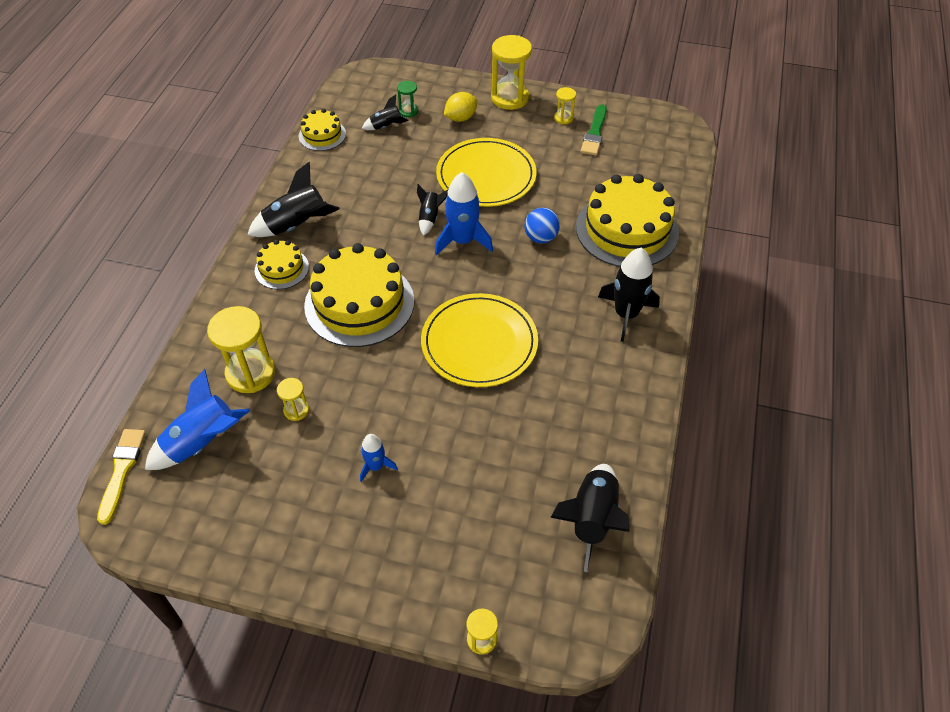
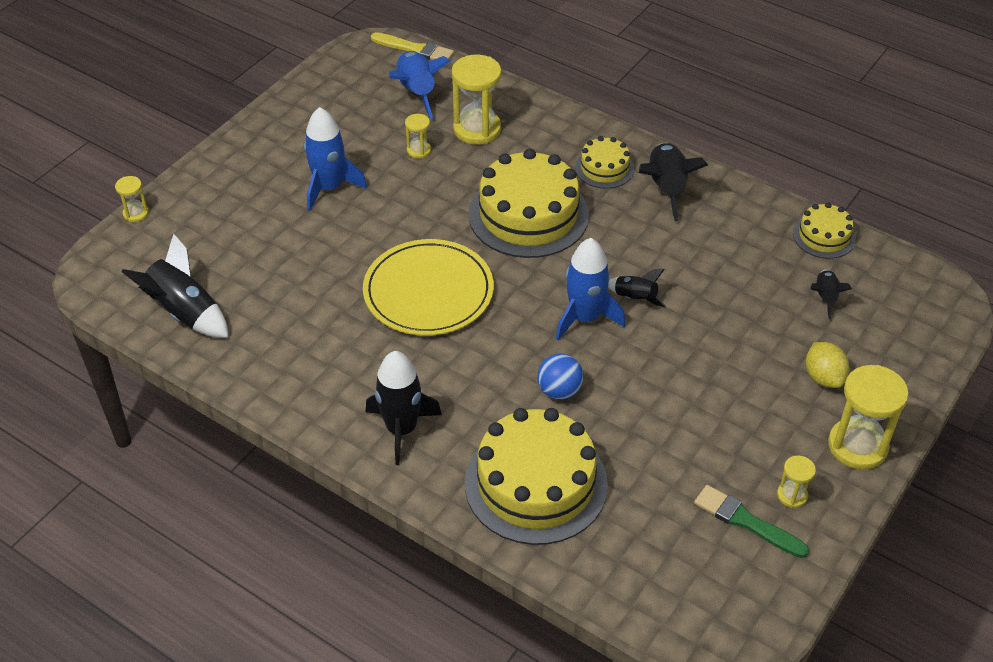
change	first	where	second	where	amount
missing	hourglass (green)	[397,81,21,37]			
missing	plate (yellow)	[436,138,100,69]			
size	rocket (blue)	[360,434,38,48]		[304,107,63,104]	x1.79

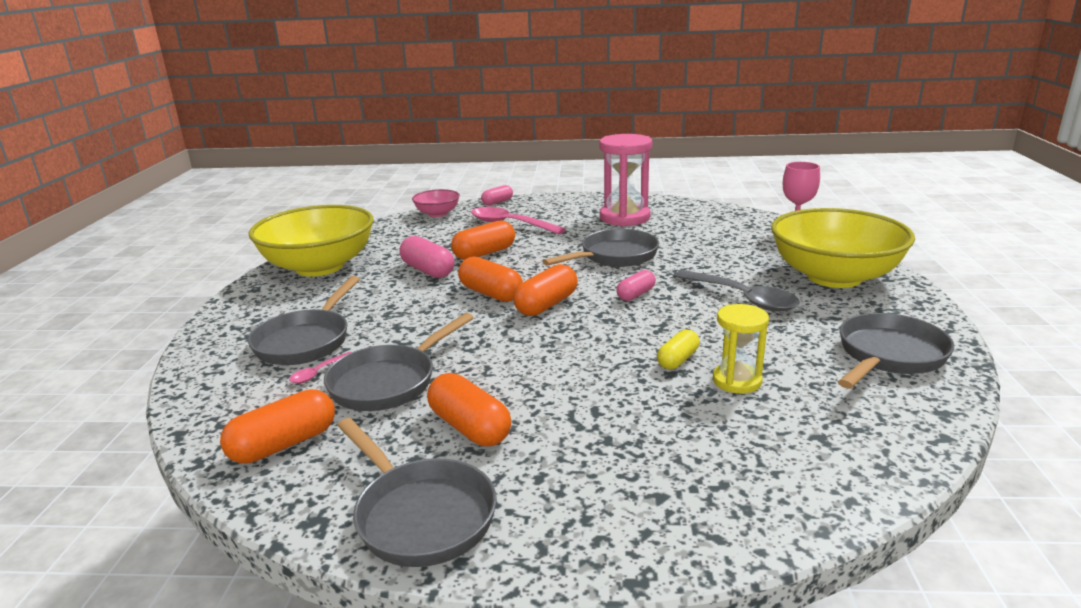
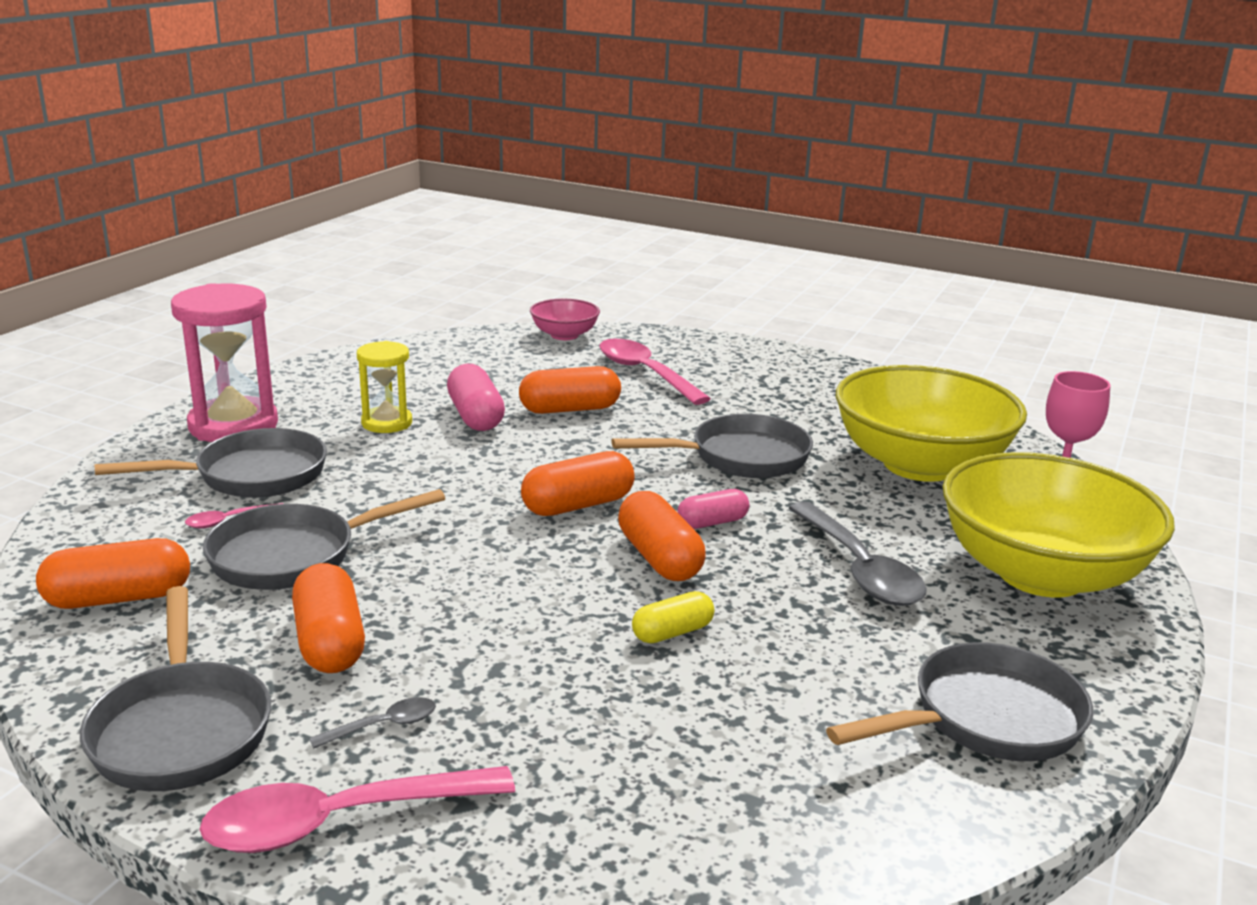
change	first	where	second	where	amount
relocated	hourglass (pink)	[599,134,53,92]		[171,283,107,159]	
missing	capsule (pink)	[481,185,32,20]			
relocated	bowl (yellow)	[248,205,126,72]		[836,365,191,117]	
relocated	capsule (orange)	[458,257,65,45]		[618,491,88,90]	
spun	pan (grey)	[248,276,112,89]		[95,428,232,70]	150 degrees counterclockwise
relocated	hourglass (yellow)	[713,304,56,90]		[357,341,55,92]	
appeared			spoon (grey)	[309,697,127,52]	
appeared			spoon (pink)	[199,766,316,87]	

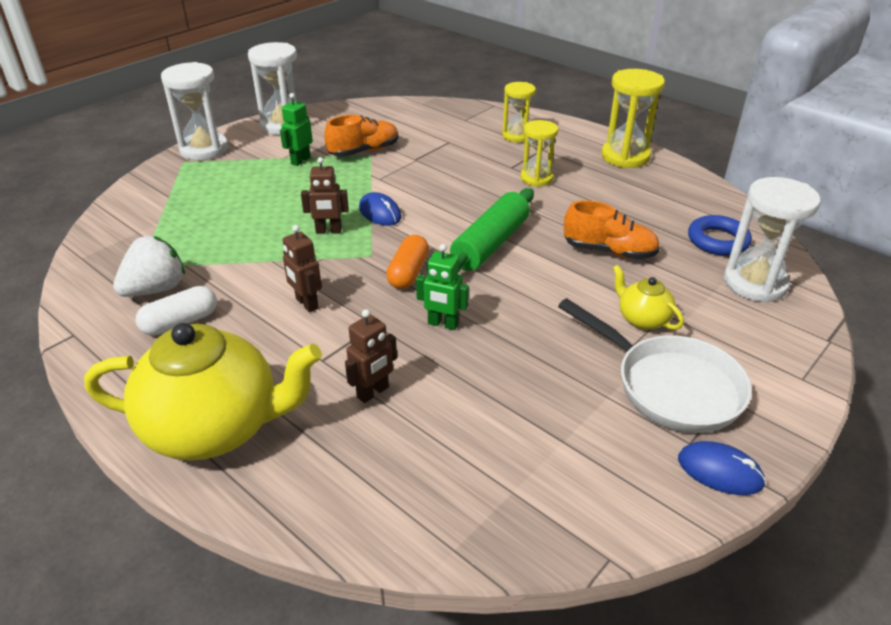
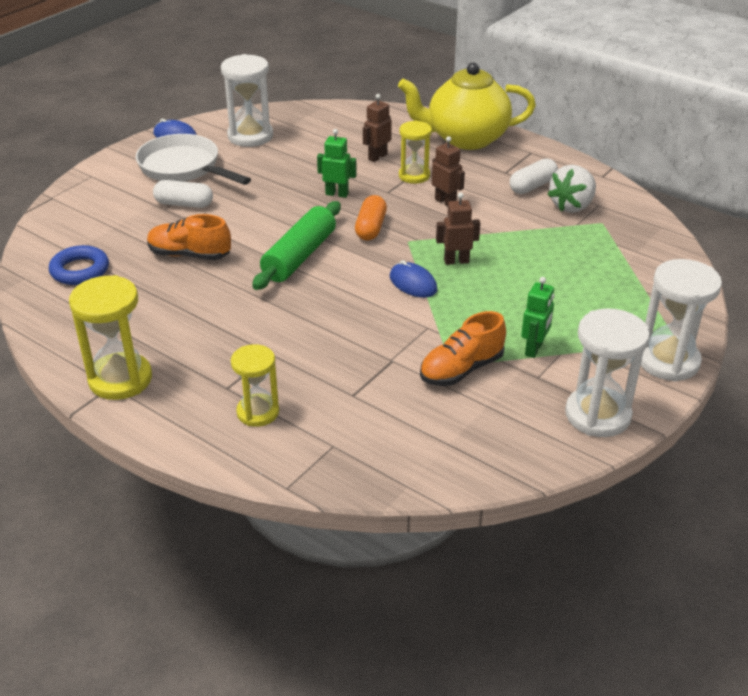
change	first	where	second	where	amount
relocated	hourglass (yellow)	[520,120,38,67]		[399,121,33,63]	
relocated	hourglass (white)	[724,177,97,126]		[221,54,52,93]	
exchanged	teapot (yellow)	[613,265,71,65]	capsule (white)	[153,180,60,28]	

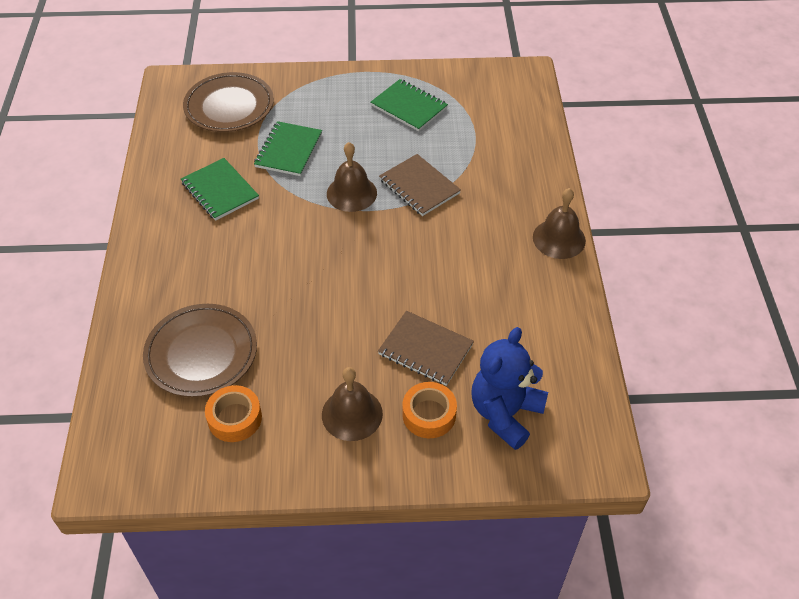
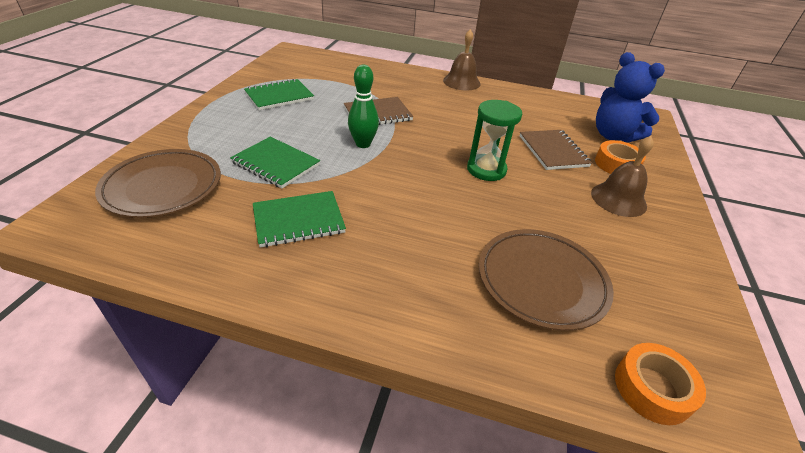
change	first	where	second	where	amount
exchanged	bell (brown)	[327,142,50,70]	bowling pin (green)	[348,65,31,83]	
spun	notebook (brown)	[378,311,96,75]		[520,130,72,40]	60 degrees counterclockwise
relocated	tape (orange)	[205,385,57,57]		[615,343,91,82]	
appeared			hourglass (green)	[467,100,55,81]	

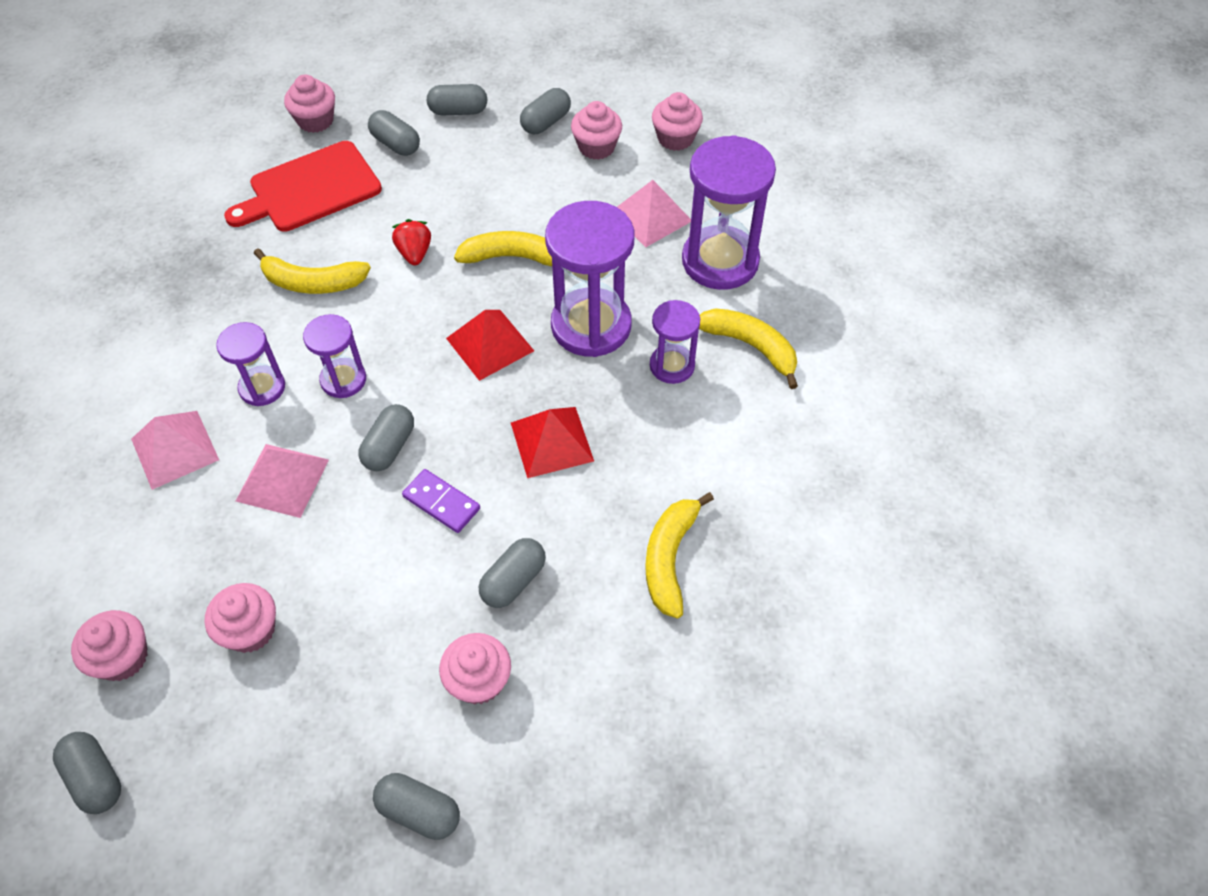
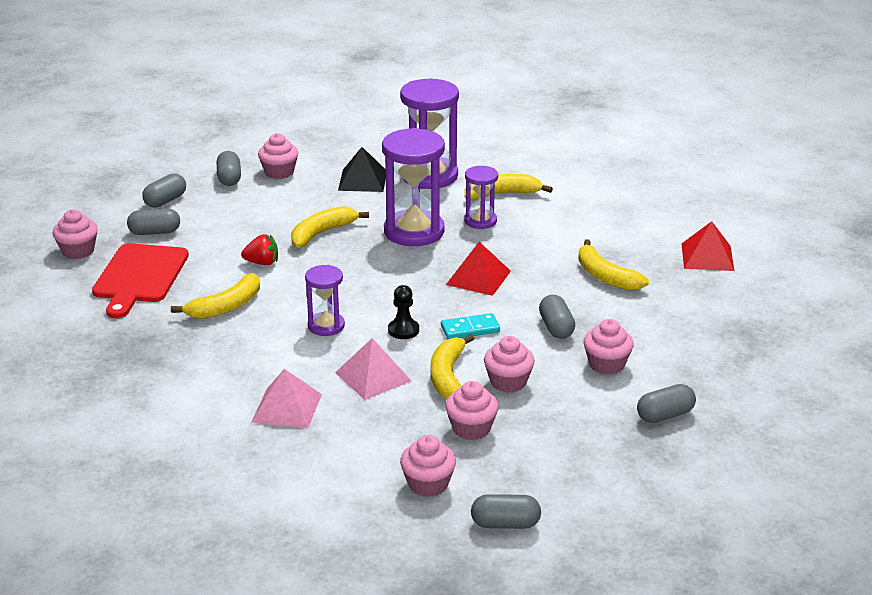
change	first	where	second	where	amount
relocated	cupcake (pink)	[652,92,51,59]		[484,336,51,57]	
colour	pyramid (pink)	[617,180,74,67]	pyramid (black)	[338,147,48,45]	
spun	strawberry (red)	[392,219,39,46]		[241,234,37,31]	150 degrees clockwise
relocated	pyramid (red)	[446,310,88,71]		[682,221,52,50]	
missing	hourglass (purple)	[216,322,69,84]			
exchanged	capsule (grey)	[358,404,56,67]	pawn (black)	[388,285,31,54]	
colour	domino (purple)	[402,469,78,64]	domino (turquoise)	[441,313,59,26]	
appeared			banana (yellow)	[430,334,45,65]	

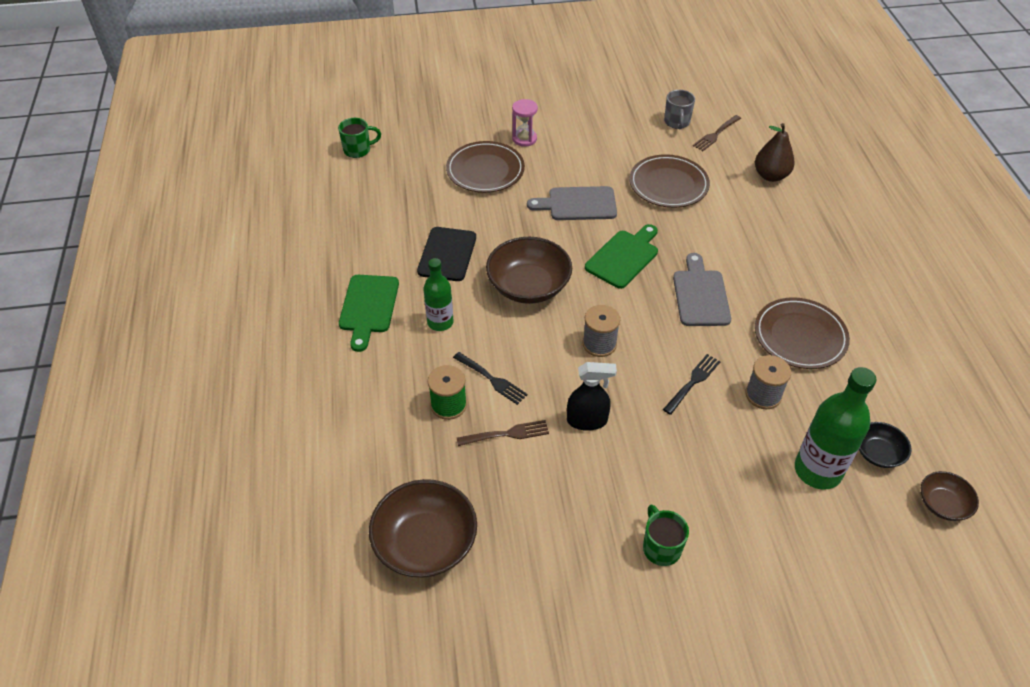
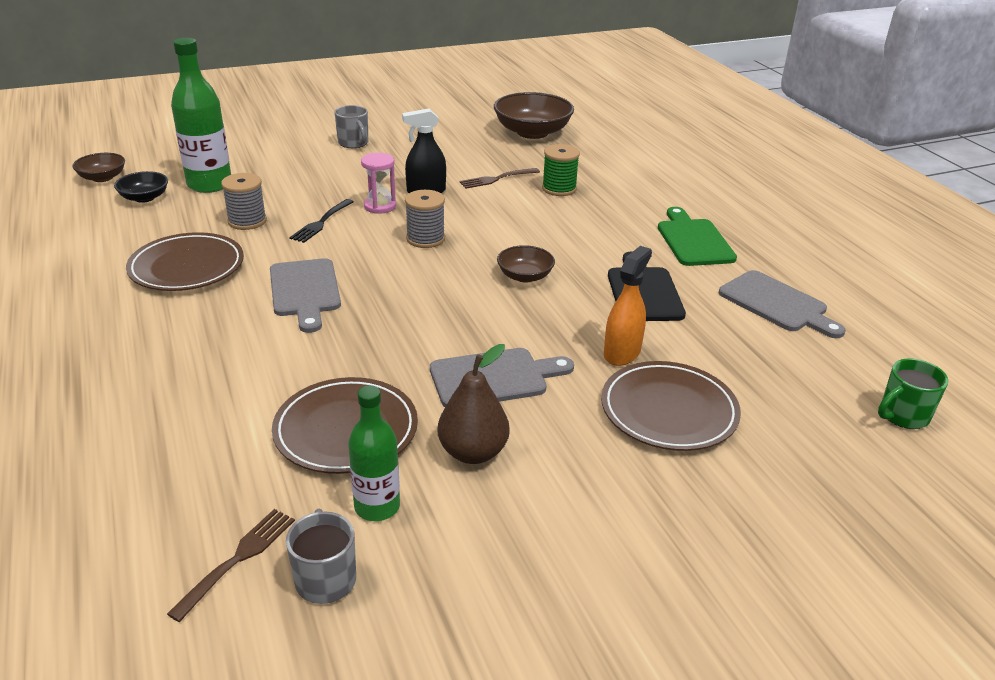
change	first	where	second	where	amount
relocated	hourglass (pink)	[512,99,26,48]		[361,153,35,61]	
relocated	pear (brown)	[755,123,40,59]		[438,344,71,120]	
missing	cutting board (green)	[585,224,73,65]			
size	bowl (brown)	[486,237,86,67]		[497,245,58,38]	x0.54
relocated	bottle (green)	[423,258,30,73]		[348,385,52,136]	
missing	fork (black)	[453,352,75,53]			
colour	mug (green)	[643,504,46,62]	mug (grey)	[334,105,34,43]	
appeared			spray bottle (orange)	[604,246,48,120]	
appeared			cutting board (grey)	[719,270,127,68]	

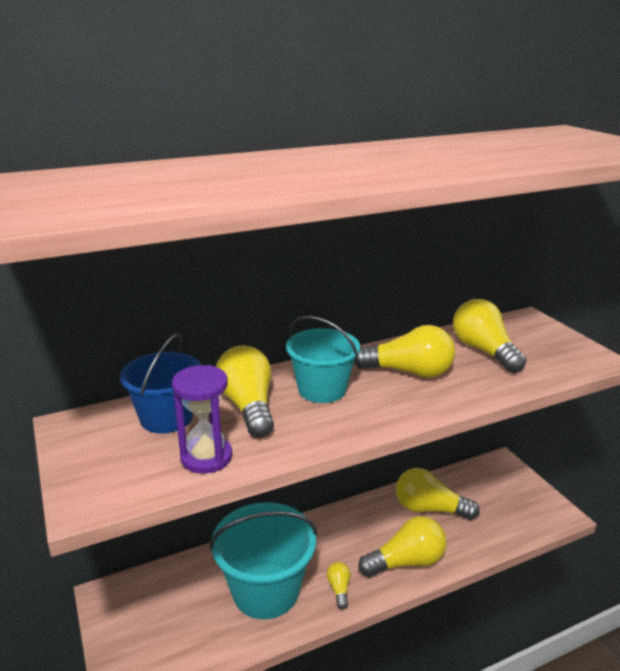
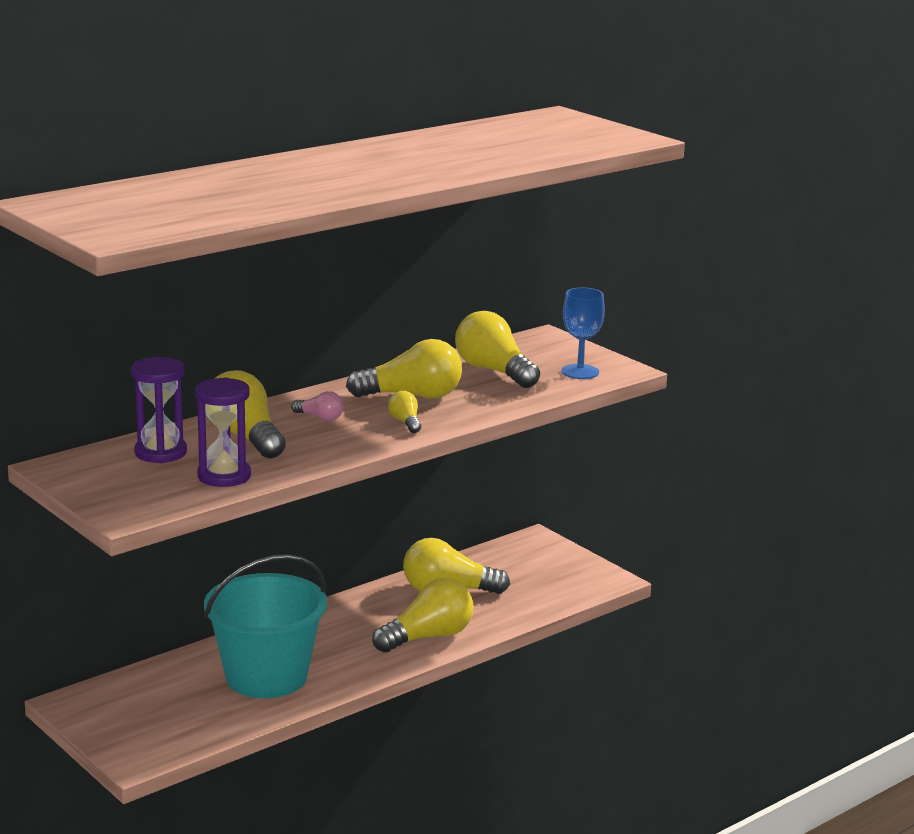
change	first	where	second	where	amount
exchanged	bucket (turquoise)	[286,316,74,87]	light bulb (pink)	[291,391,53,30]	
exchanged	bucket (blue)	[120,333,81,101]	hourglass (purple)	[131,357,56,106]	
relocated	light bulb (yellow)	[327,562,24,47]		[388,391,33,42]	
appeared			goblet (blue)	[561,287,44,92]	

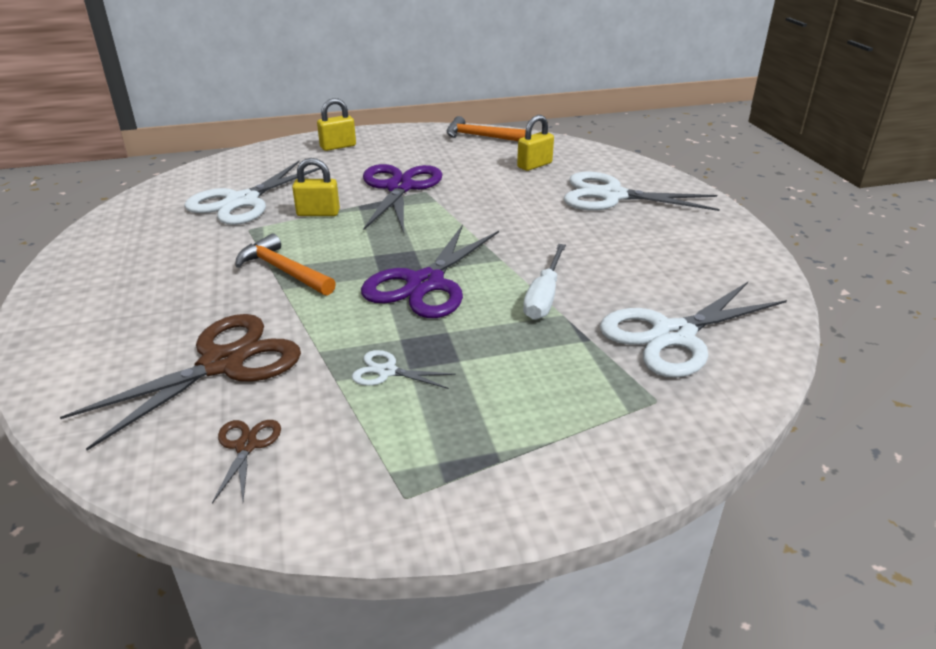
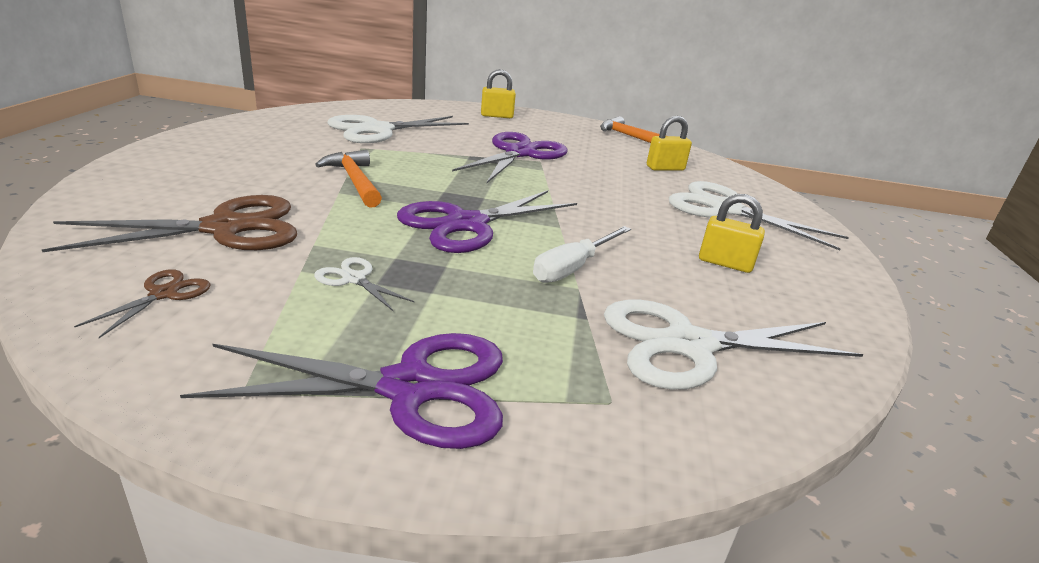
change	first	where	second	where	amount
relocated	padlock (yellow)	[292,158,48,58]		[699,194,66,79]	
appeared			scissors (purple)	[180,333,323,116]	

